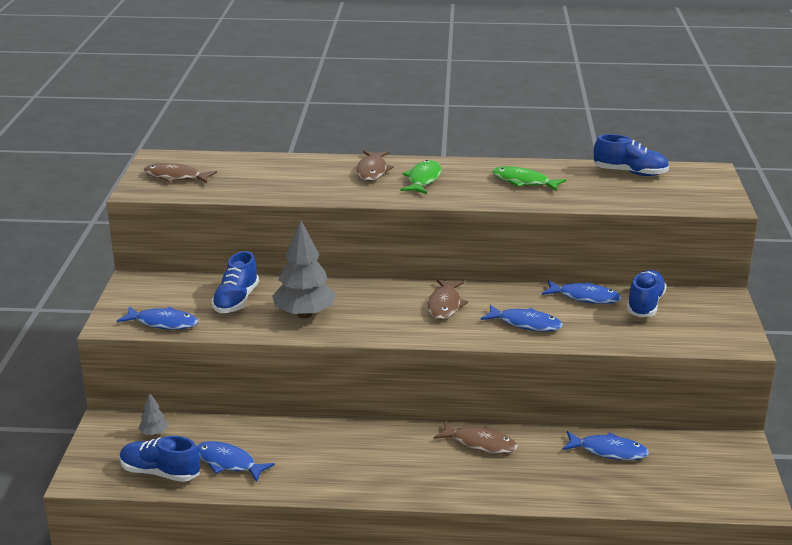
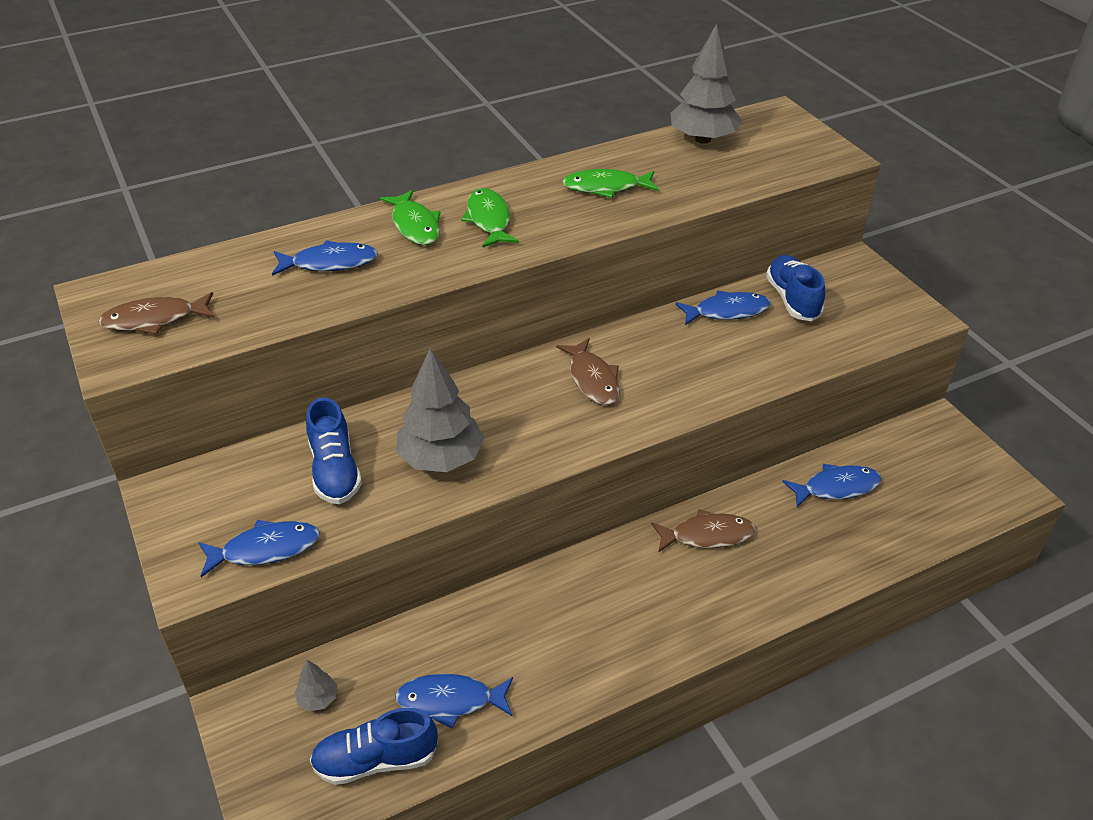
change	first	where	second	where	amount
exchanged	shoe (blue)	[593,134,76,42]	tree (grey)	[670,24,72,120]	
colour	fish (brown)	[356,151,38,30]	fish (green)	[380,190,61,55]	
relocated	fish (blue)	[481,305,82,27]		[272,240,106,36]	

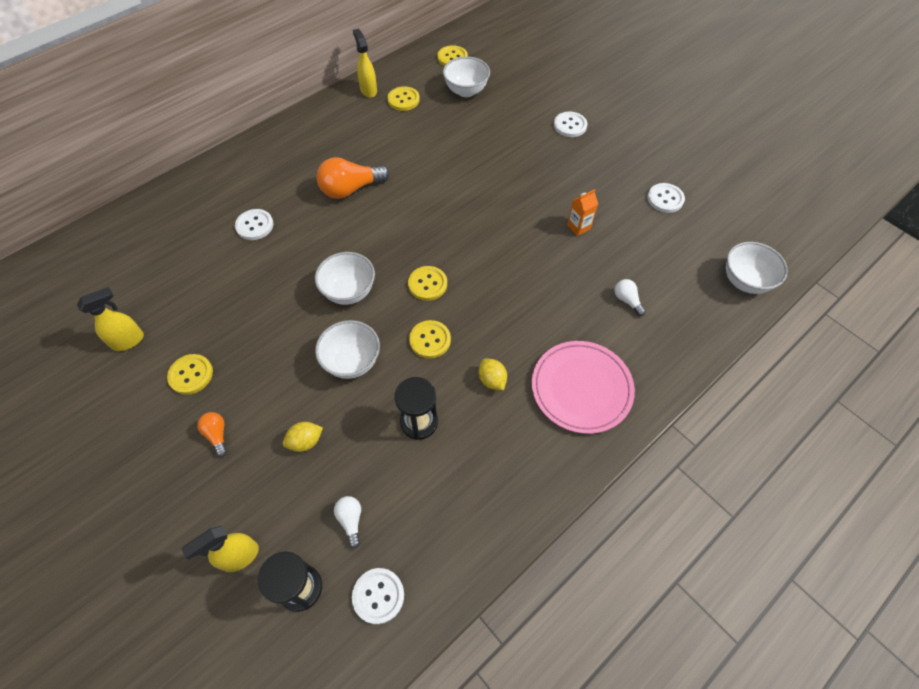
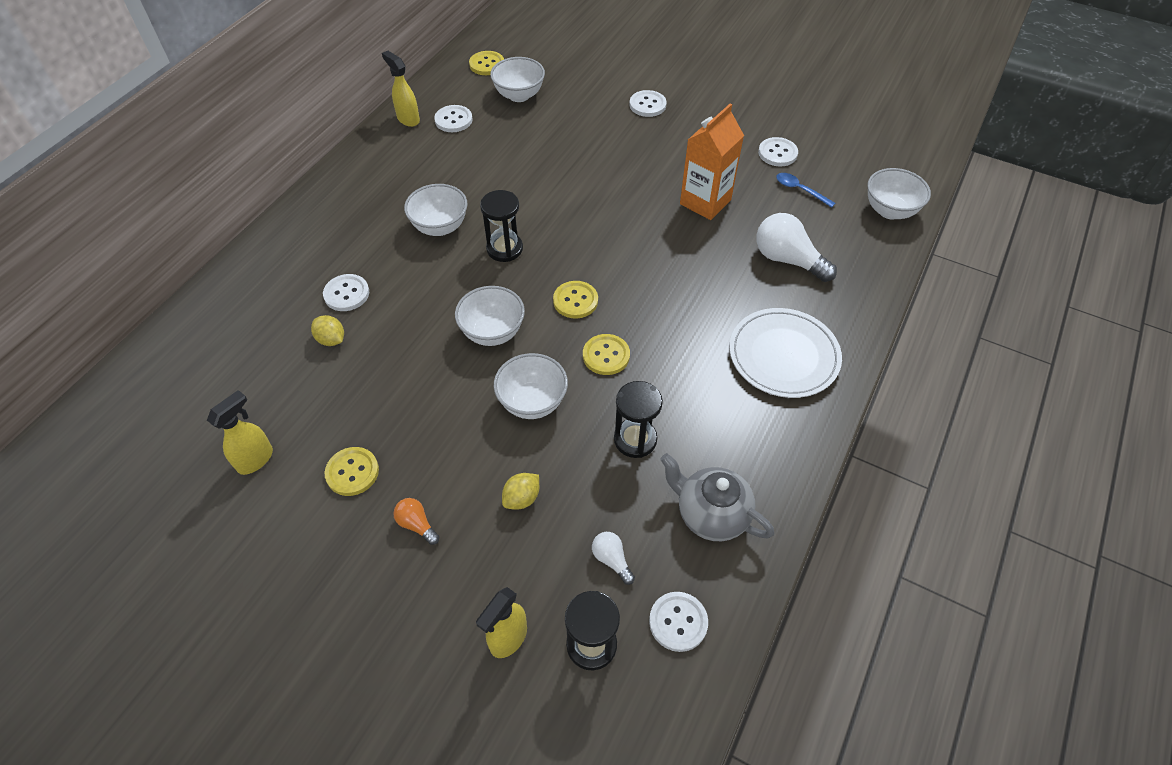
change	first	where	second	where	amount
colour	button (yellow)	[387,86,33,25]	button (white)	[434,105,38,27]	
exchanged	light bulb (orange)	[317,157,73,42]	bowl (white)	[404,184,64,52]	
size	carton (orange)	[567,189,31,47]		[680,103,64,117]	x1.98
size	light bulb (white)	[615,279,31,37]		[756,213,81,69]	x1.99
colour	plate (pink)	[532,341,103,93]	plate (white)	[729,308,113,90]	
relocated	lemon (yellow)	[479,359,28,31]		[311,315,33,31]	
appeared			spoon (blue)	[776,173,59,35]	
appeared			hourglass (black)	[480,190,43,72]	
appeared			teapot (grey)	[660,453,114,88]	

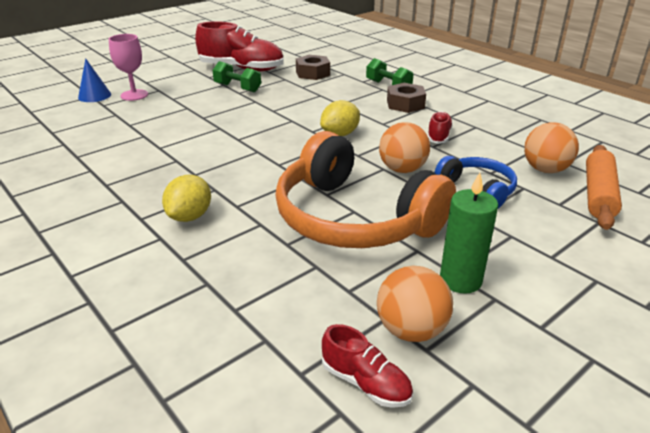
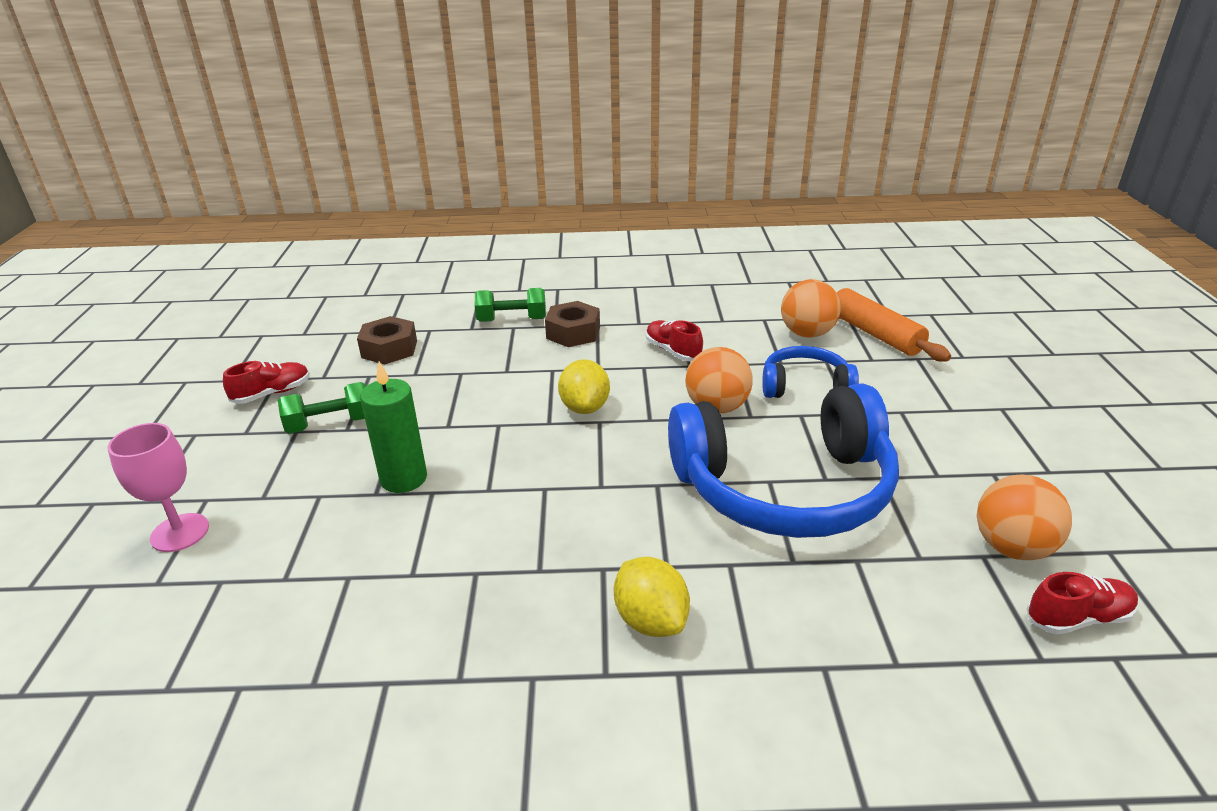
change	first	where	second	where	amount
size	shoe (red)	[195,21,89,51]		[223,361,87,43]	x0.50
missing	cone (blue)	[78,58,33,44]			
colour	headphones (orange)	[275,131,181,117]	headphones (blue)	[668,383,231,155]	
relocated	candle (green)	[440,173,58,121]		[360,362,67,131]	

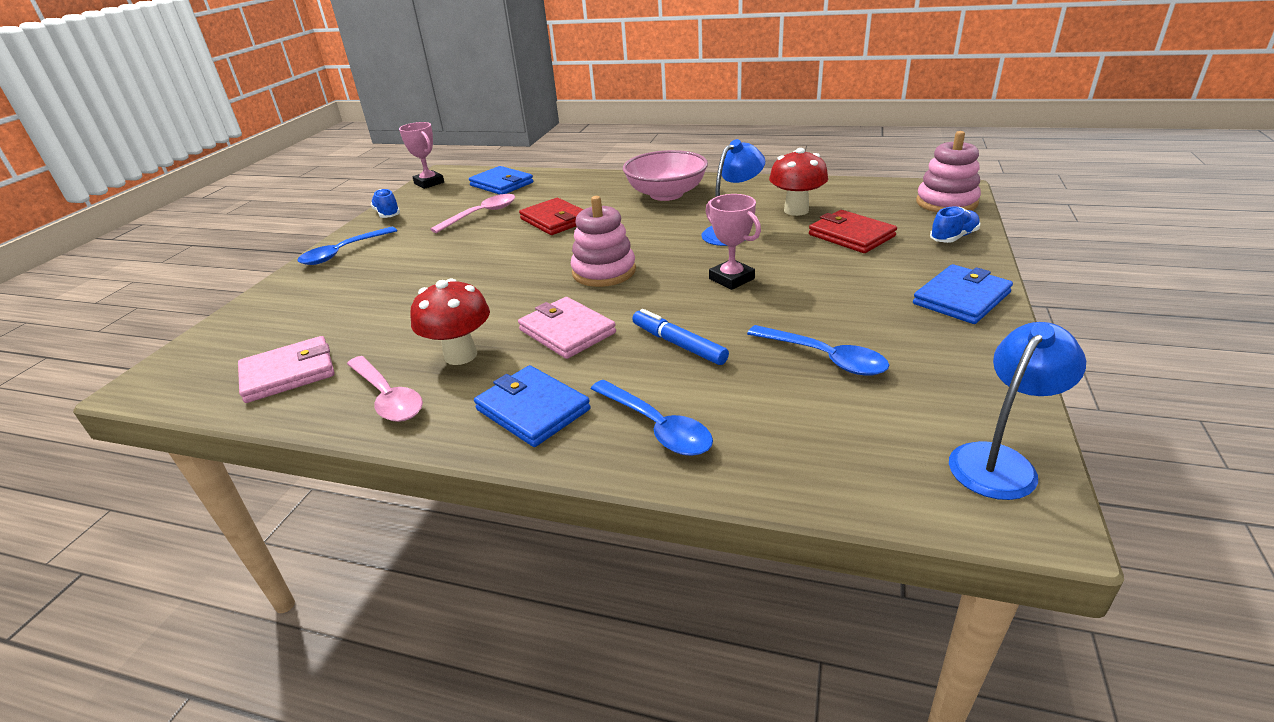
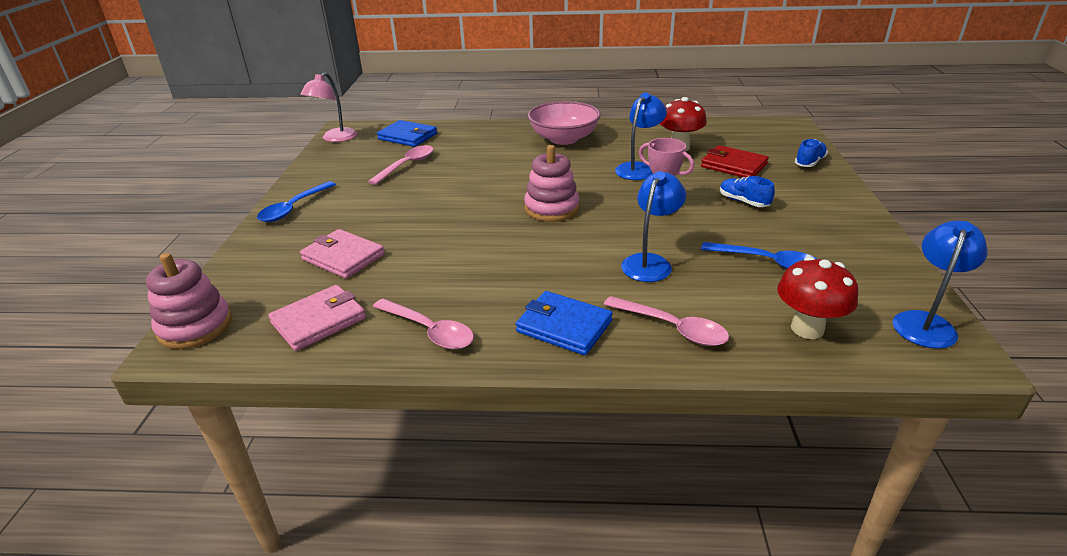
change	first	where	second	where	amount
exchanged	trophy (pink)	[399,122,45,67]	lamp (pink)	[300,72,57,70]	
relocated	stacking toy (pink)	[916,131,65,82]		[146,253,86,96]	
relocated	shoe (blue)	[371,189,29,29]		[720,176,55,31]	
missing	wallet (red)	[519,198,64,37]			
missing	wallet (blue)	[913,264,100,60]			
relocated	mushroom (red)	[410,278,80,87]		[777,257,81,82]	
relocated	wallet (pink)	[518,297,98,62]		[300,229,85,50]	
exchanged	marker (blue)	[632,309,97,56]	lamp (blue)	[621,171,65,111]	
colour	spoon (blue)	[591,380,122,76]	spoon (pink)	[603,296,126,50]	

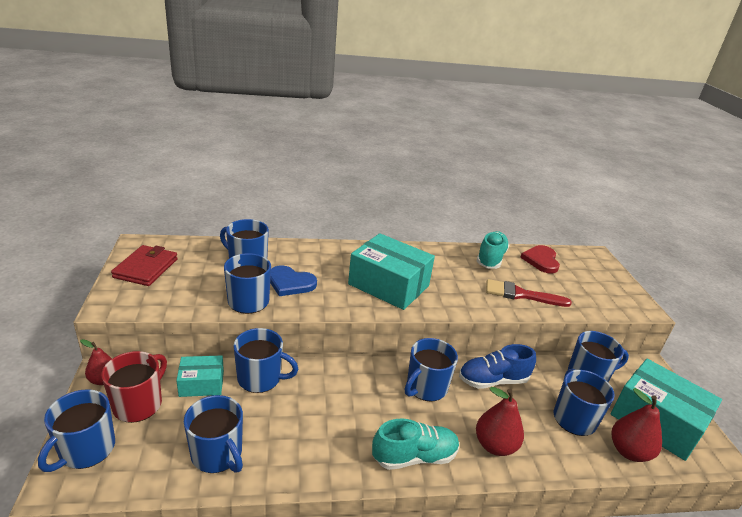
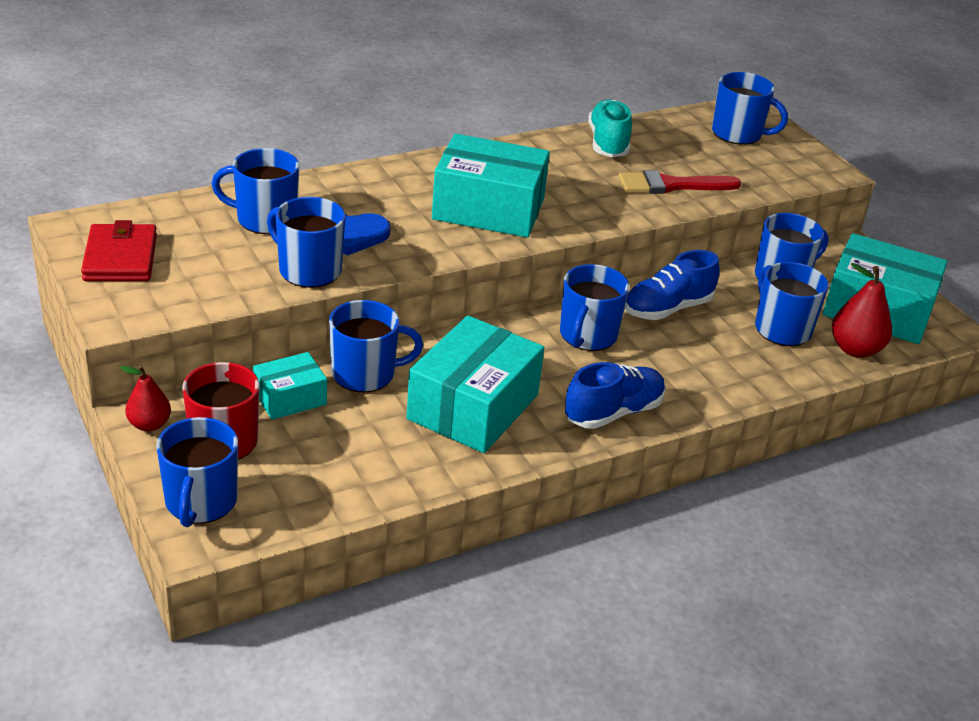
change	first	where	second	where	amount
missing	heart (red)	[520,245,40,29]			
missing	pear (red)	[476,387,48,69]			
relocated	mug (blue)	[184,395,59,78]		[712,72,76,73]	
colour	shoe (turquoise)	[372,418,87,52]	shoe (blue)	[565,362,101,67]	
appeared			box (turquoise)	[406,316,138,137]	

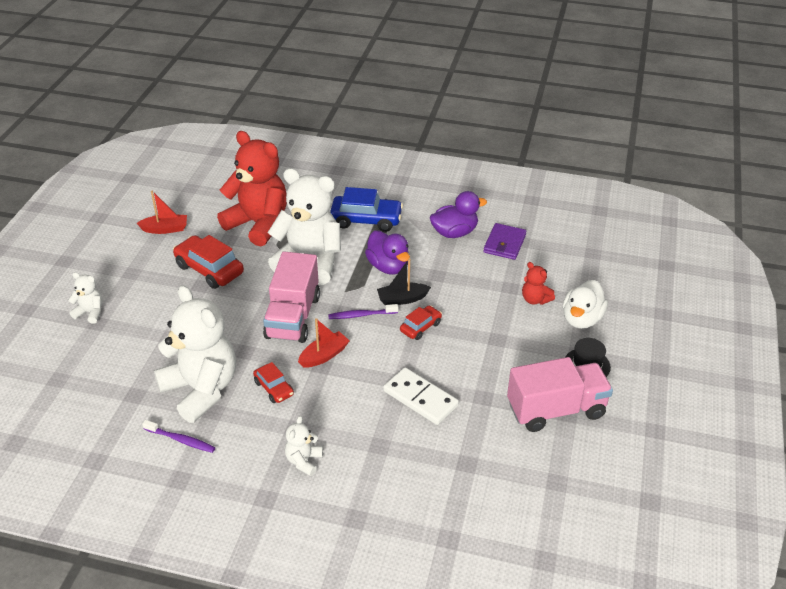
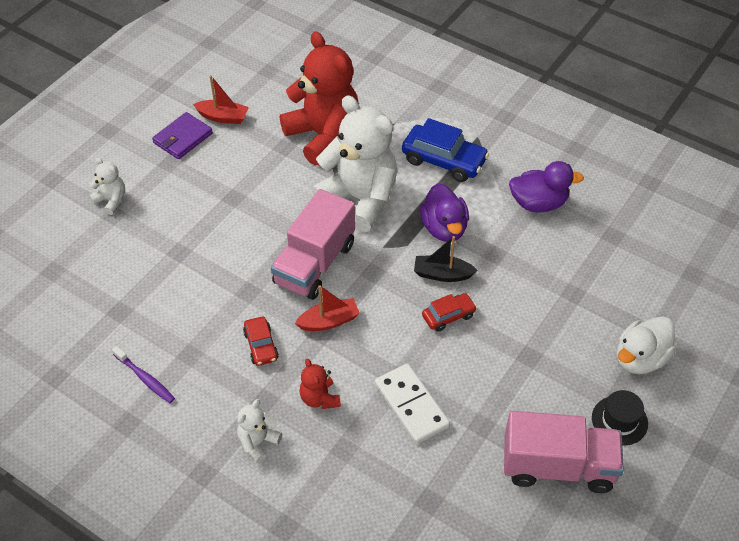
change	first	where	second	where	amount
relocated	wallet (purple)	[483,223,44,37]		[152,112,61,47]	
missing	car (red)	[173,235,71,54]			
relocated	teddy bear (red)	[522,262,33,43]		[300,359,41,50]	
missing	teddy bear (white)	[154,285,82,138]			
missing	toothbrush (purple)	[328,304,70,15]			

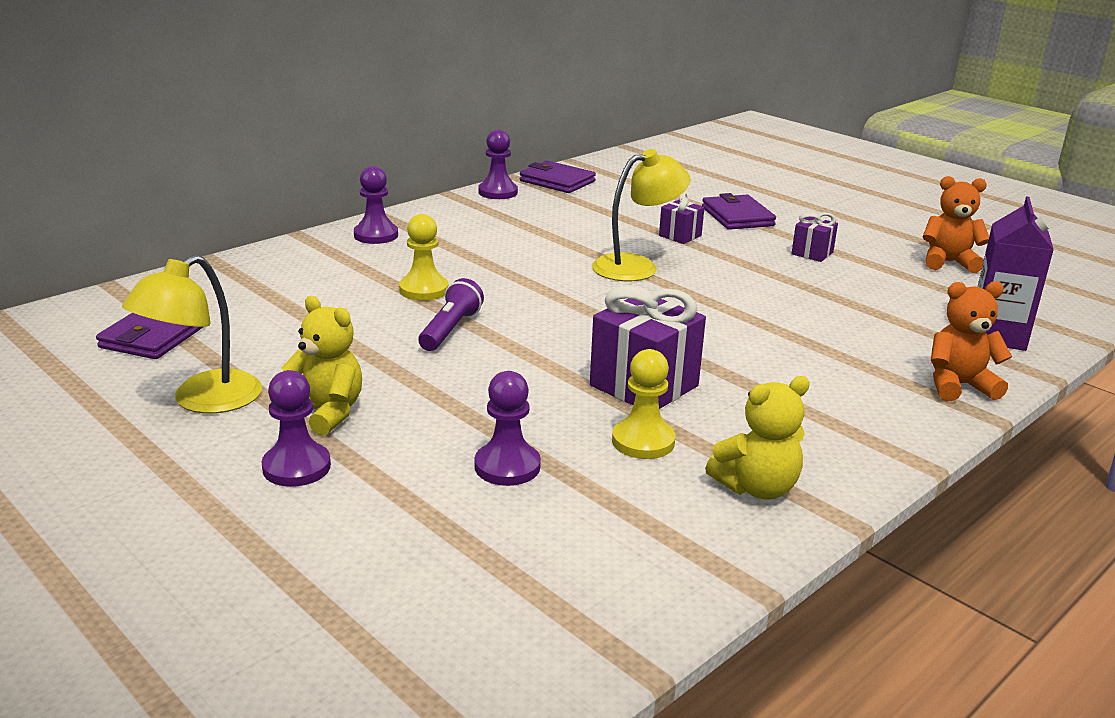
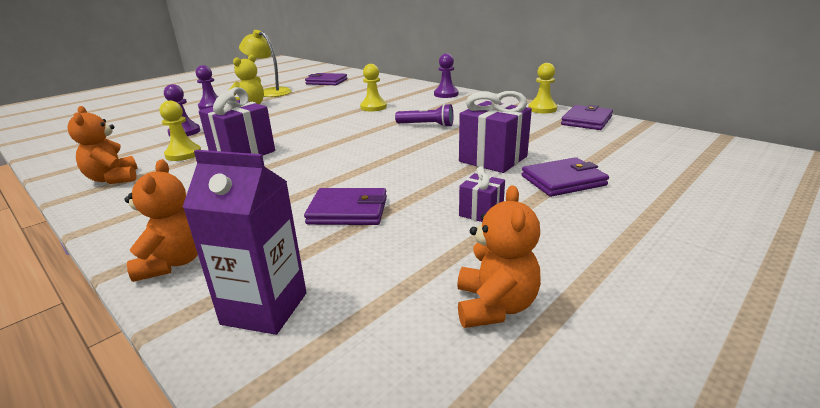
change	first	where	second	where	amount
colour	pawn (purple)	[478,130,40,69]	pawn (yellow)	[528,63,29,50]	
missing	lamp (yellow)	[592,149,98,132]			
size	gift (purple)	[659,193,45,51]		[459,91,73,82]	x1.89
relocated	flashlight (purple)	[418,278,66,73]		[395,104,58,23]	
colour	teddy bear (yellow)	[705,376,105,123]	teddy bear (orange)	[68,106,69,78]	
appeared			wallet (purple)	[304,188,83,37]	

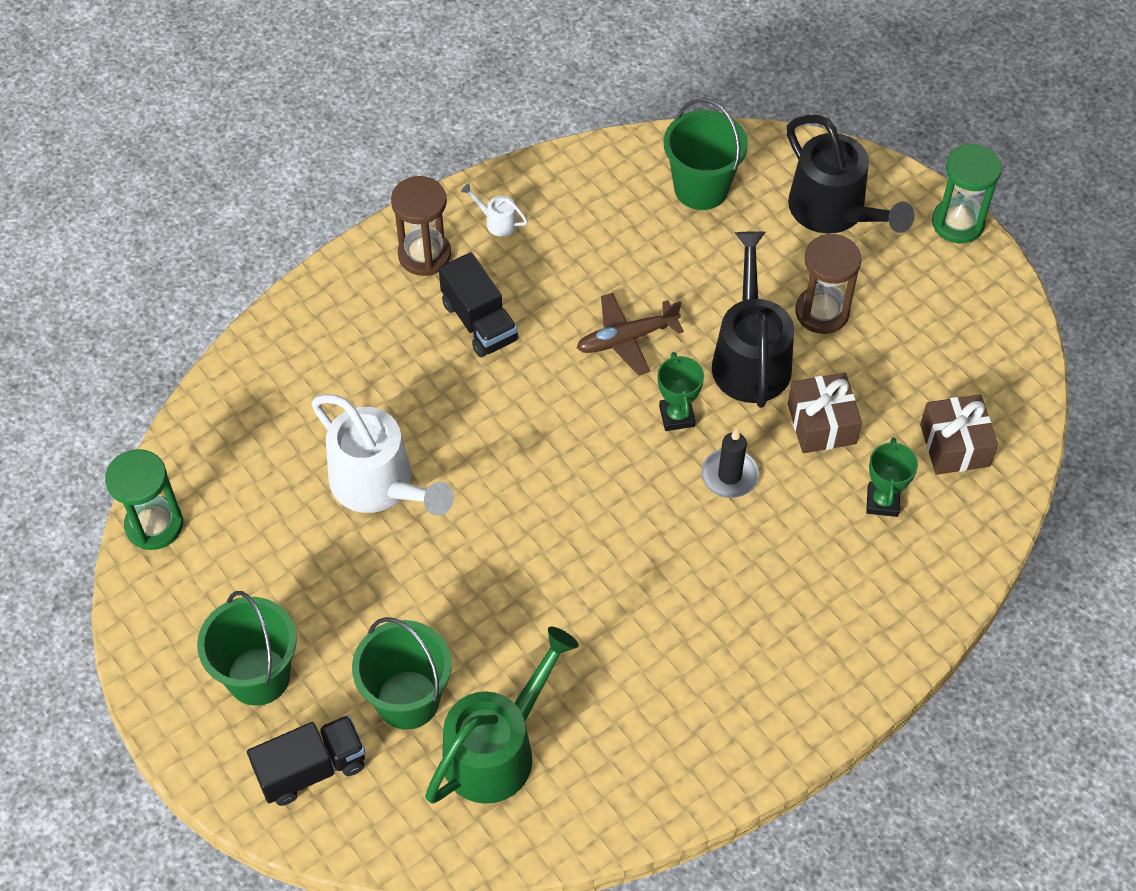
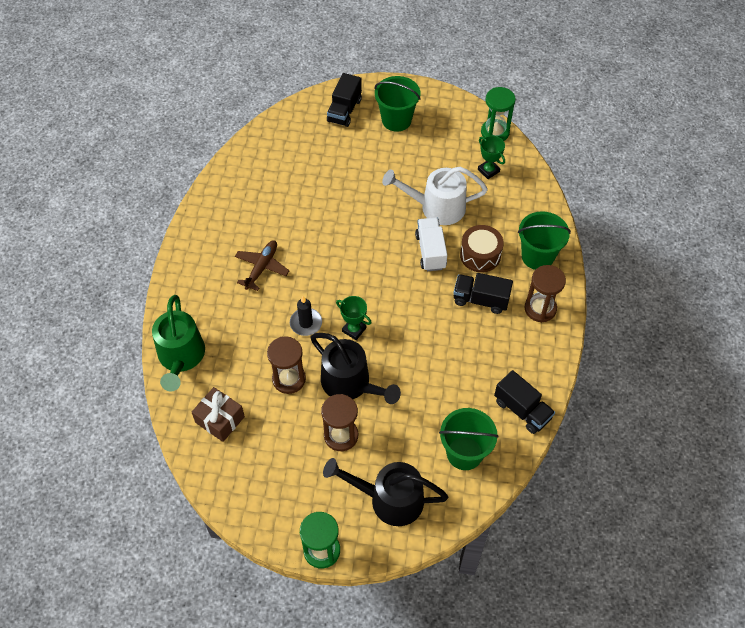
change	first	where	second	where	amount
missing	watering can (white)	[461,183,67,54]			
relocated	plane (brown)	[577,293,107,83]		[235,240,54,51]	
exchanged	gift (brown)	[788,373,74,80]	hourglass (brown)	[267,336,39,58]	
relocated	trophy (green)	[866,437,52,80]		[478,136,27,43]	
relocated	bucket (green)	[352,617,100,113]		[518,211,53,59]	
relocated	watering can (green)	[425,627,154,177]		[152,295,53,96]	
appeared			truck (white)	[415,217,32,54]	
appeared			drum (brown)	[460,225,44,47]	
appeared			truck (black)	[494,370,61,64]	

